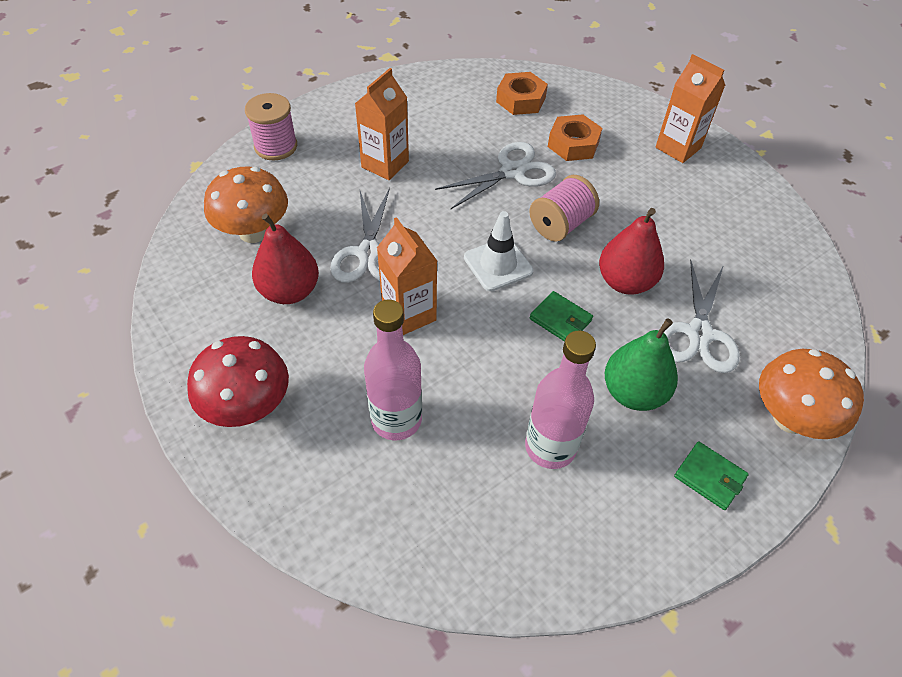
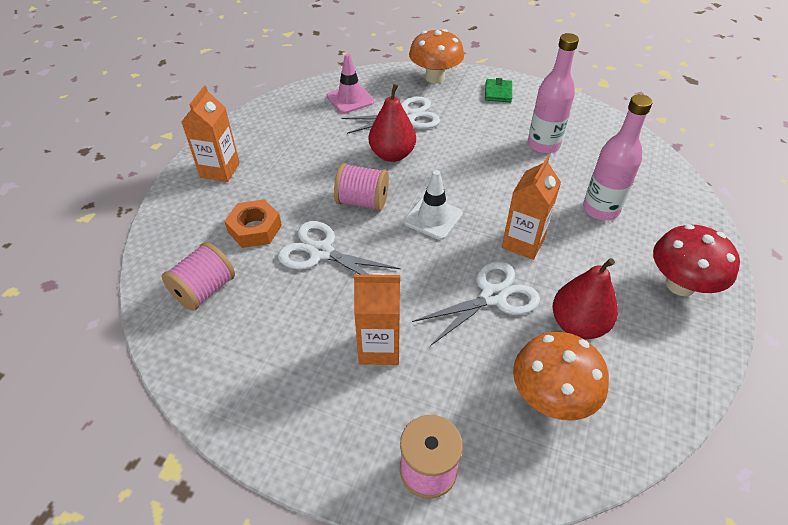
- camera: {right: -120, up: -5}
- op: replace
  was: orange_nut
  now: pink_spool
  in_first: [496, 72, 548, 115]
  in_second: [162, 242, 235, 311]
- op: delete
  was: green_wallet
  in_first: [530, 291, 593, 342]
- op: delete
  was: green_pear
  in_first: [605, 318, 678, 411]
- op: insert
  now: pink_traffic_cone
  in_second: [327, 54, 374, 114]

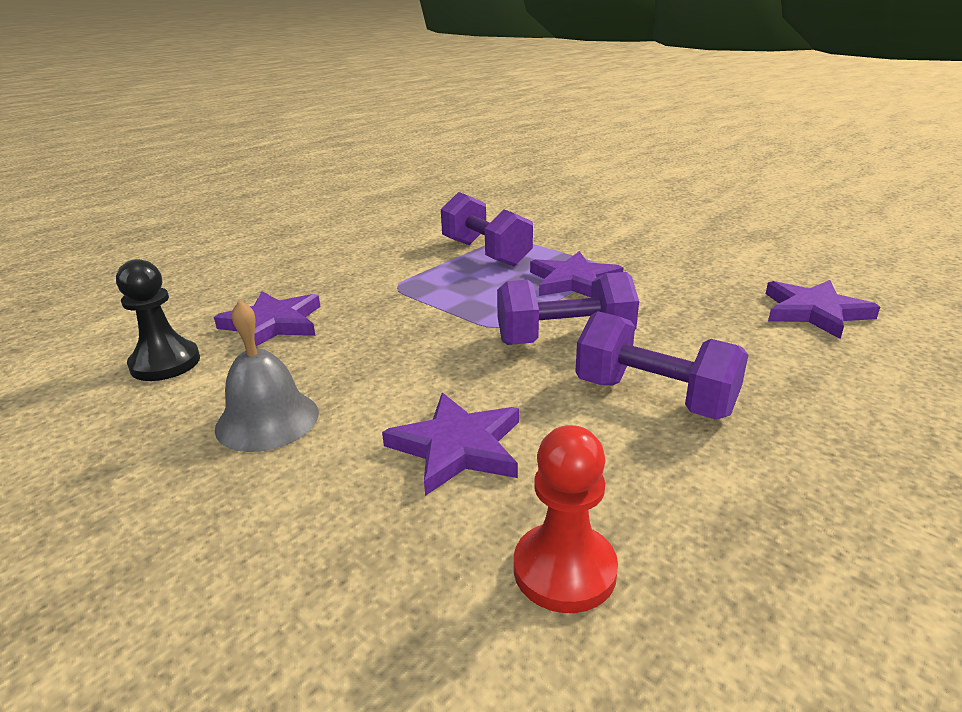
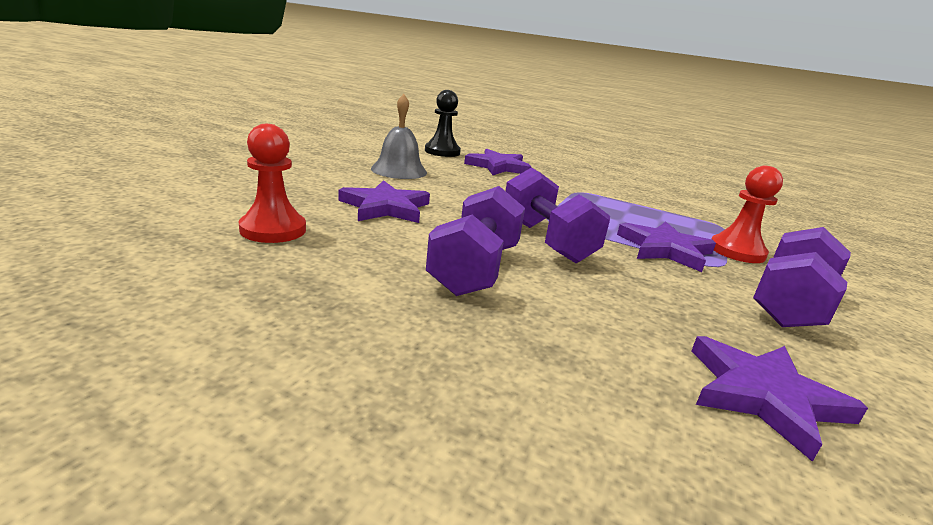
- camera: {right: 70, up: -5}
- op: move
  was: purple_dumbbell
  in_first: [441, 192, 533, 266]
  in_second: [753, 227, 851, 327]
- op: insert
  now: red_pawn
  in_second: [712, 165, 783, 263]

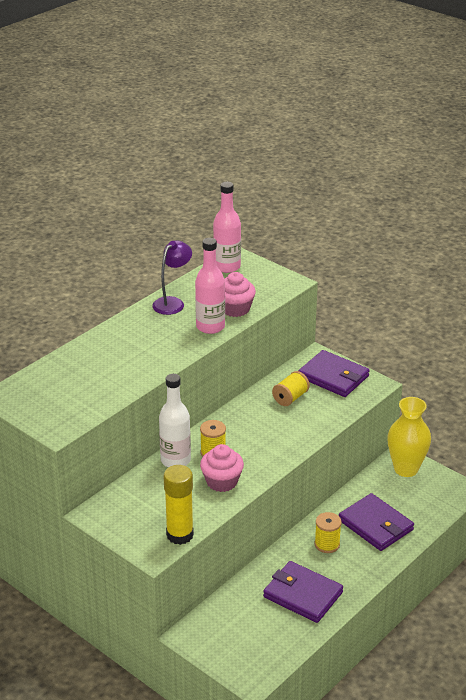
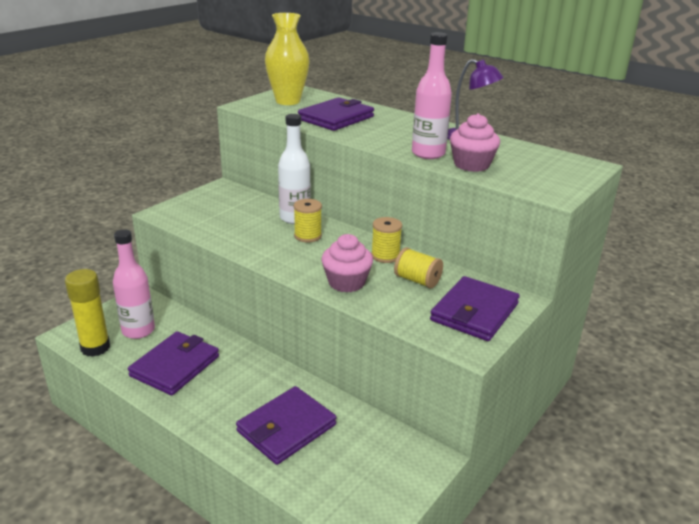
- camera: {right: 85, up: -5}
- op: move
  was: pink_bottle
  in_first: [213, 182, 241, 273]
  in_second: [113, 230, 155, 339]
- op: move
  was: yellow_vase
  in_first: [387, 397, 431, 477]
  in_second: [265, 13, 310, 105]
- op: move
  was: pink_cupcake
  in_first: [200, 444, 244, 492]
  in_second: [322, 234, 373, 292]
- op: move
  was: yellow_glue_stick
  in_first: [164, 465, 194, 545]
  in_second: [65, 269, 110, 357]
- op: move
  was: yellow_spool
  in_first: [315, 512, 342, 553]
  in_second: [371, 217, 402, 263]
- op: insert
  now: purple_wallet
  in_second: [298, 97, 374, 131]

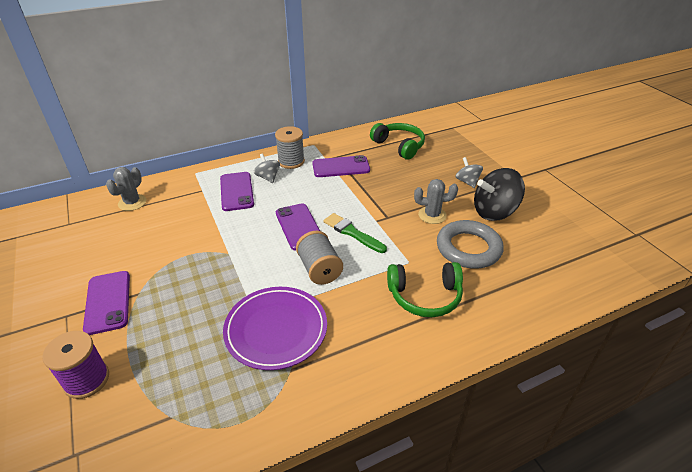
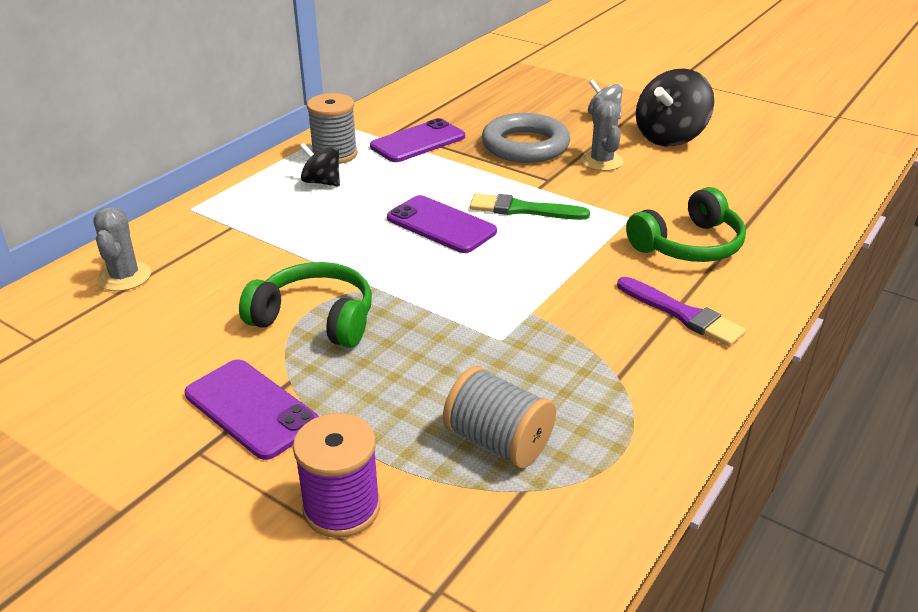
- camera: {right: -30, up: -5}
- op: move
  was: green_headphones
  in_first: [370, 123, 425, 160]
  in_second: [239, 262, 372, 347]
- op: recolor
  was: grey_spinning_top
  now: black_spinning_top
  in_first: [254, 153, 280, 183]
  in_second: [300, 143, 340, 187]
- op: delete
  was: purple_phone
  in_first: [220, 172, 254, 211]
- op: rotate
  was: grey_cactus
  in_first: [414, 179, 458, 224]
  in_second: [581, 96, 623, 171]
  clockwise: -75
- op: move
  was: grey_ring
  in_first: [437, 220, 504, 269]
  in_second: [482, 113, 570, 163]
- op: move
  was: grey_spool
  in_first: [296, 231, 343, 285]
  in_second: [443, 366, 556, 469]
- op: delete
  was: purple_plate
  in_first: [223, 287, 327, 370]
- op: insert
  now: purple_brush
  in_second: [617, 277, 746, 347]

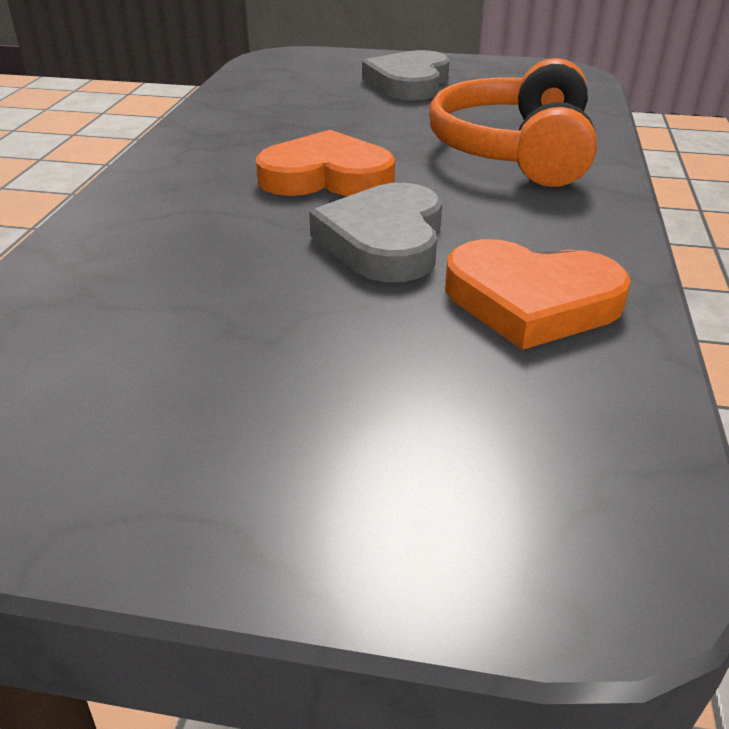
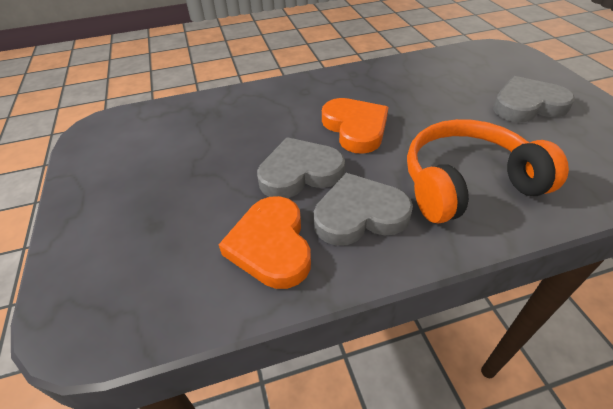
- camera: {right: 65, up: 10}
- op: insert
  now: grey_heart
  in_second: [314, 173, 413, 246]

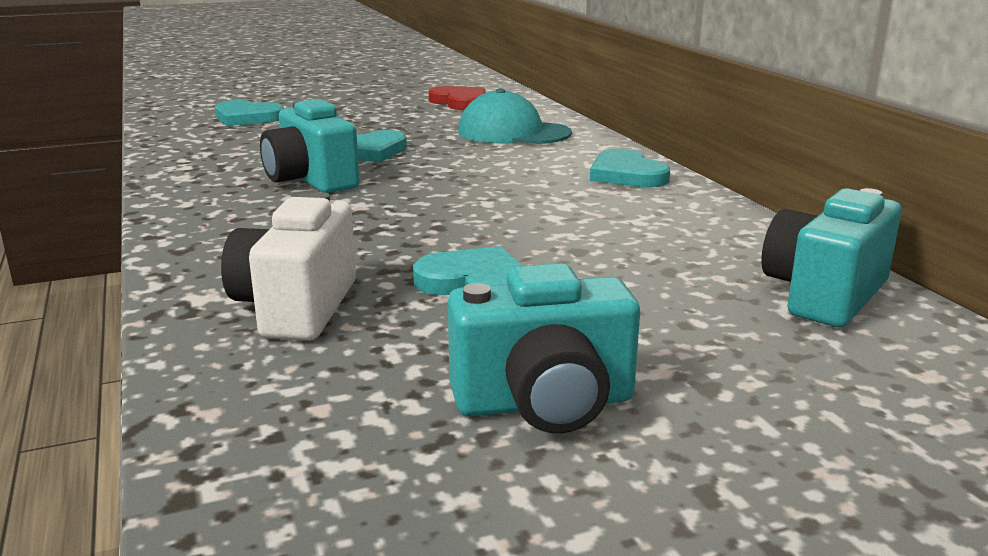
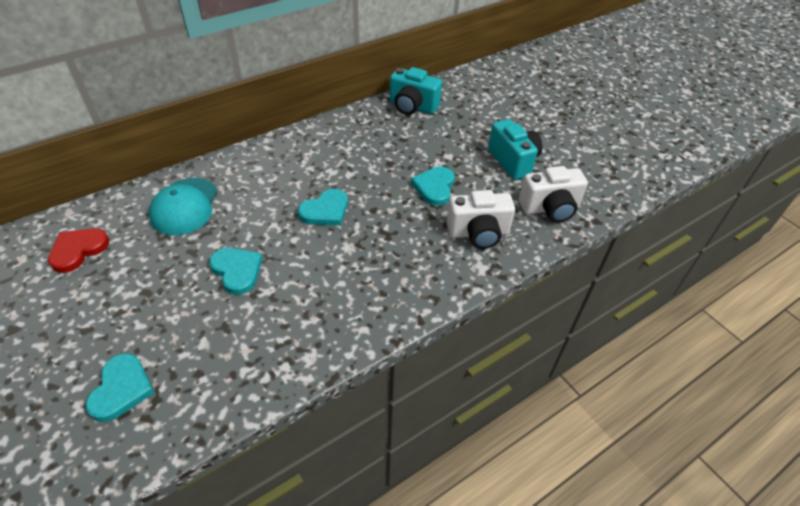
- camera: {right: -105, up: 25}
- op: delete
  was: turquoise_camera
  in_first: [260, 99, 360, 193]
- op: move
  was: turquoise_heart
  in_first: [590, 149, 670, 188]
  in_second: [298, 189, 348, 226]
- op: insert
  now: white_camera
  in_second: [519, 166, 588, 223]

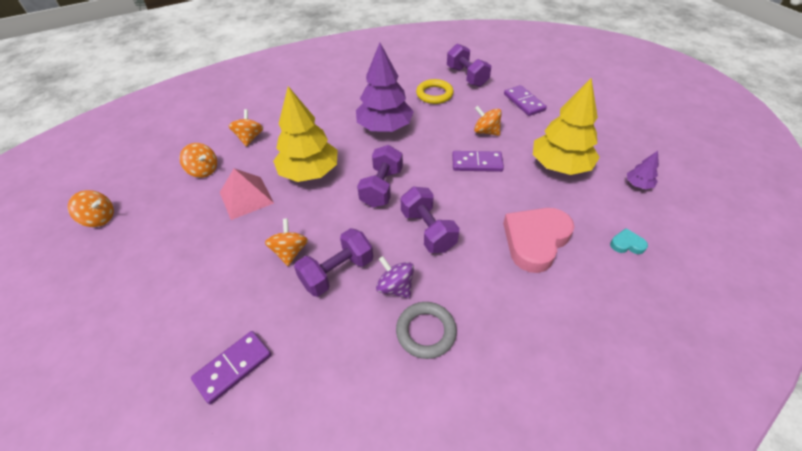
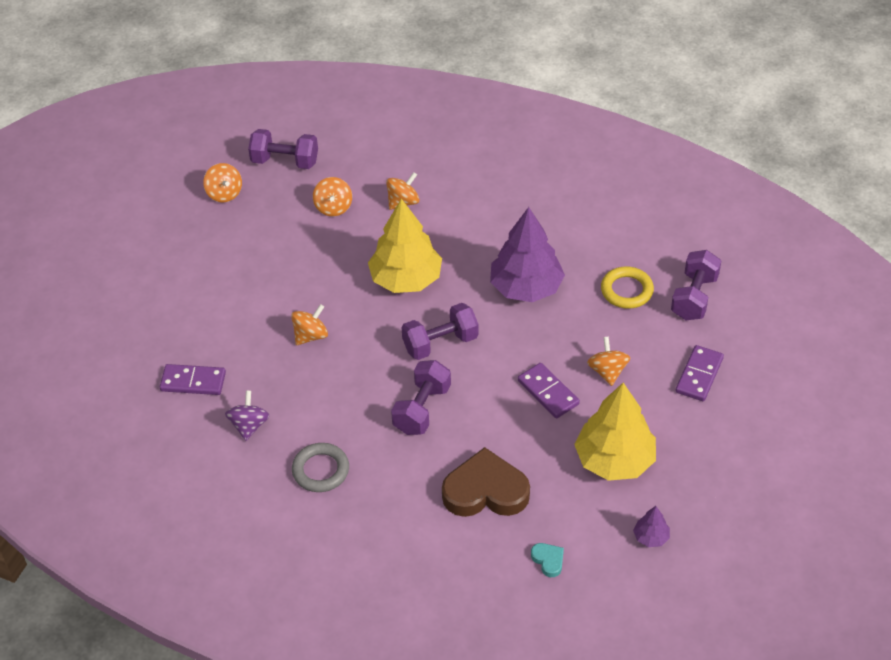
- camera: {right: 50, up: 0}
- op: delete
  was: pink_pyramid
  in_first: [220, 168, 274, 220]
- op: recolor
  was: pink_heart
  now: brown_heart
  in_first: [503, 208, 575, 273]
  in_second: [442, 447, 530, 517]
- op: move
  was: purple_dumbbell
  in_first: [294, 228, 373, 297]
  in_second: [248, 129, 318, 169]
- op: move
  was: purple_spinning_top
  in_first: [376, 256, 414, 299]
  in_second: [225, 390, 270, 441]

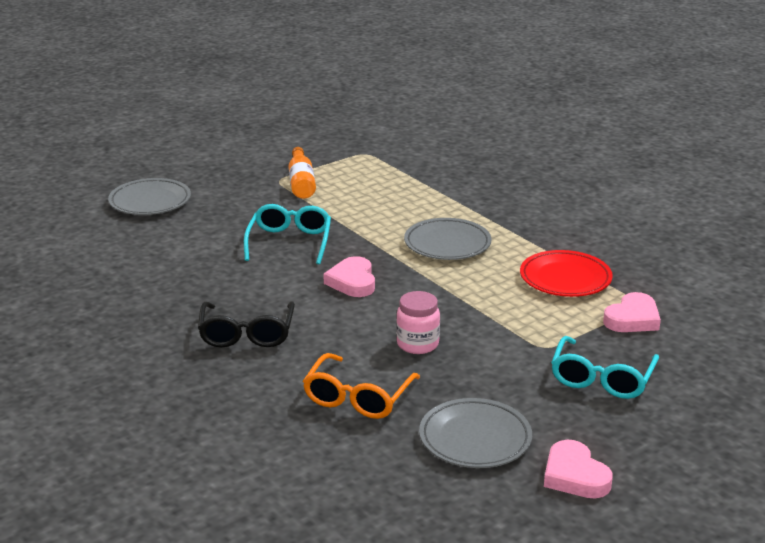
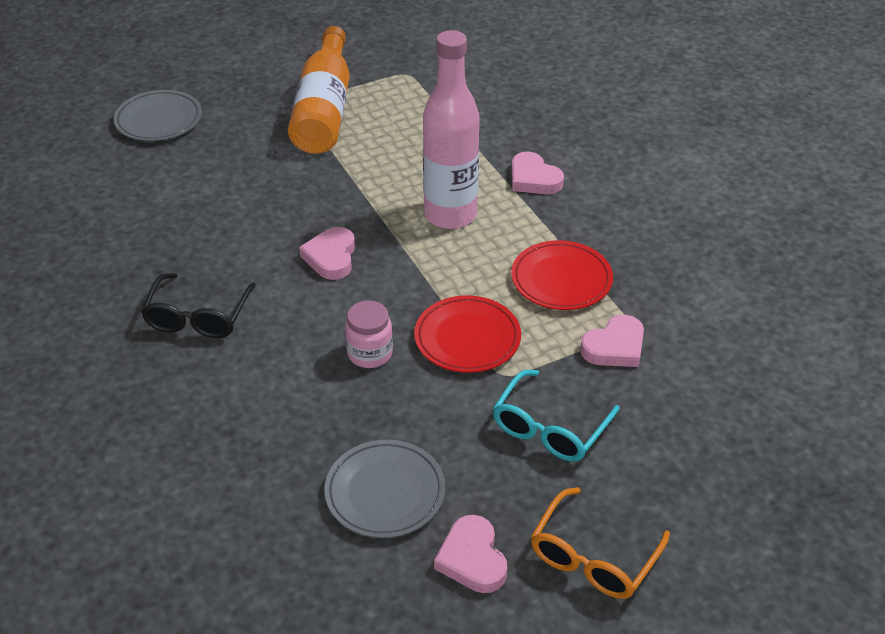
- camera: {right: 10, up: 15}
- op: resize
  was: orange_bottle
  in_first: [289, 147, 316, 199]
  in_second: [288, 26, 350, 154]
  ratio: 1.85
- op: delete
  was: turquoise_glasses
  in_first: [244, 204, 331, 265]
- op: replace
  was: grey_plate
  now: pink_bottle
  in_first: [404, 218, 491, 260]
  in_second: [423, 30, 480, 229]
- op: move
  was: orange_glasses
  in_first: [303, 353, 420, 419]
  in_second: [531, 487, 670, 599]
- op: insert
  now: pink_heart
  in_second: [512, 152, 564, 194]
- op: insert
  now: red_plate
  in_second: [414, 295, 521, 373]

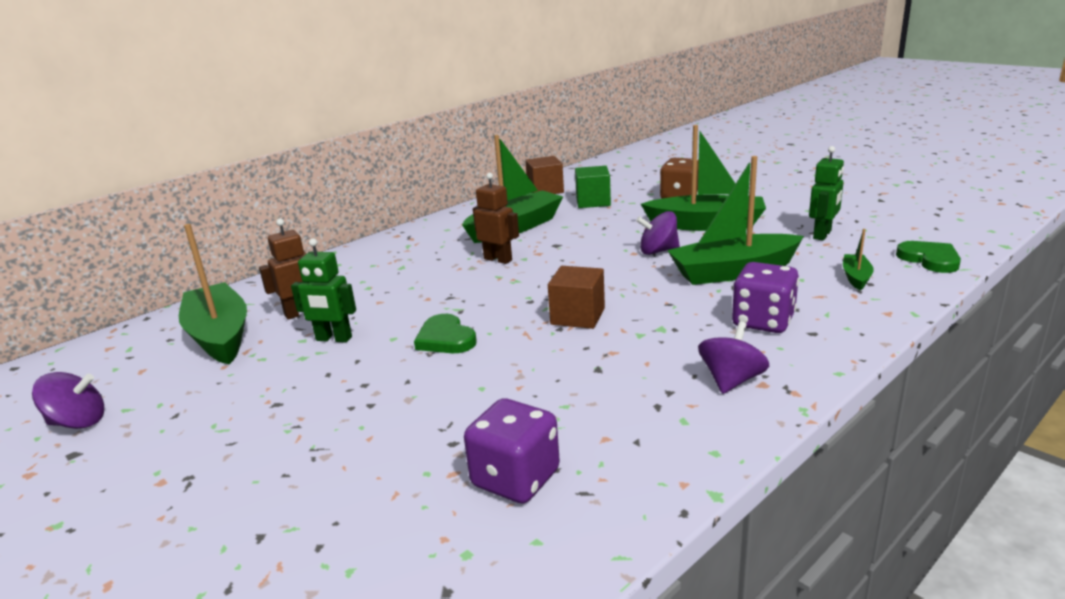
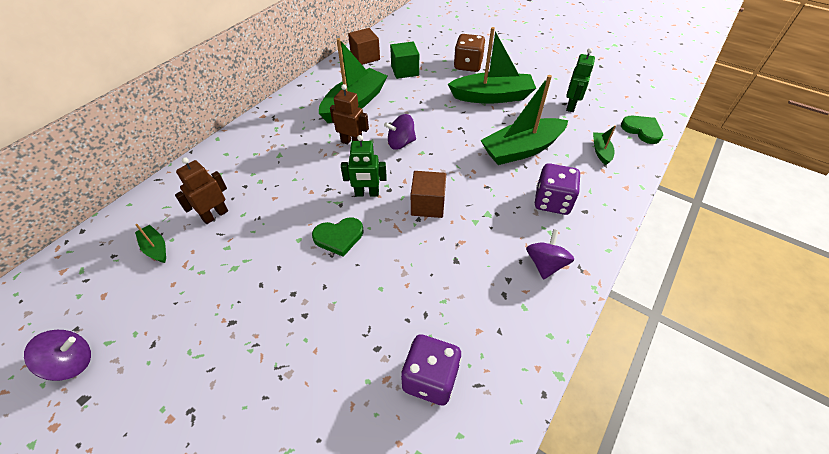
- camera: {right: -15, up: 25}
- op: move
  was: purple_spinning_top
  in_first: [636, 211, 680, 255]
  in_second: [384, 114, 416, 150]
- op: resize
  was: green_boat
  in_first: [179, 224, 247, 364]
  in_second: [135, 224, 166, 263]
  ratio: 0.45
- op: move
  was: green_robot
  in_first: [291, 238, 356, 343]
  in_second: [341, 135, 387, 197]
- op: rotate
  was: green_heart
  in_first: [414, 314, 477, 353]
  in_second: [312, 217, 363, 257]
  clockwise: -60

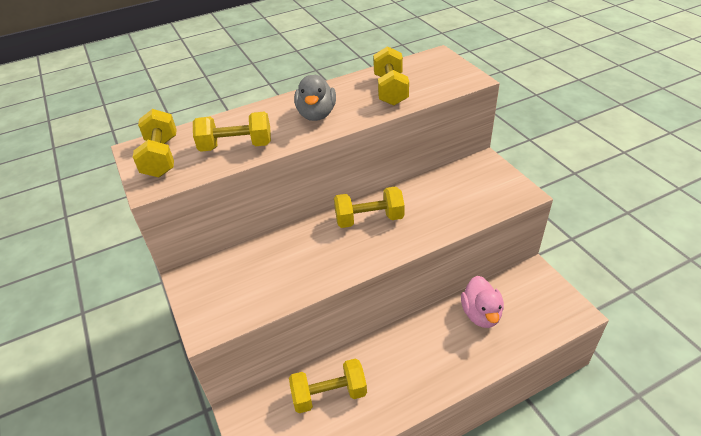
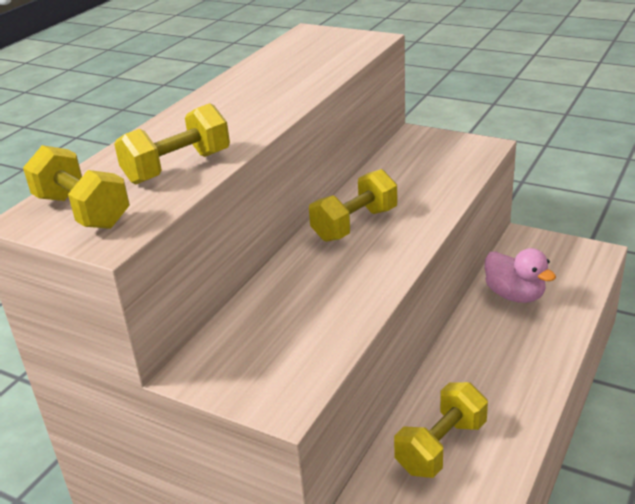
- camera: {right: -35, up: -10}
- op: delete
  was: yellow_dumbbell
  in_first: [373, 46, 409, 106]
- op: delete
  was: grey_duck
  in_first: [294, 74, 336, 121]

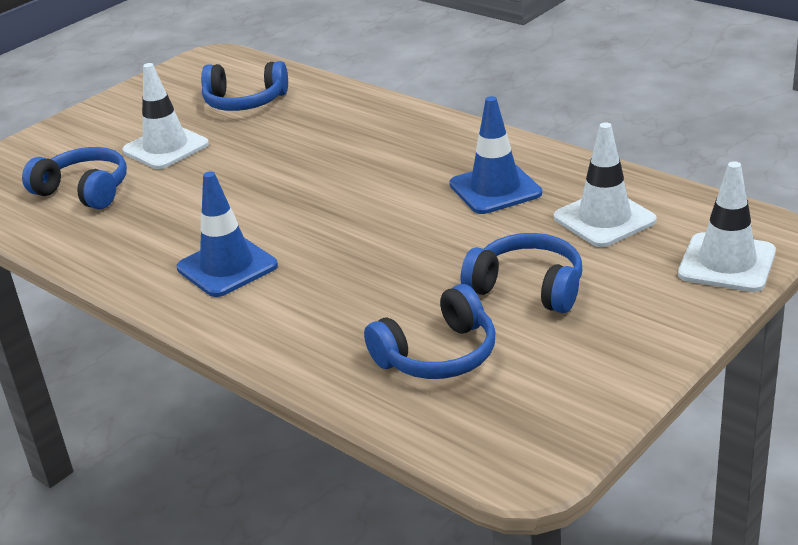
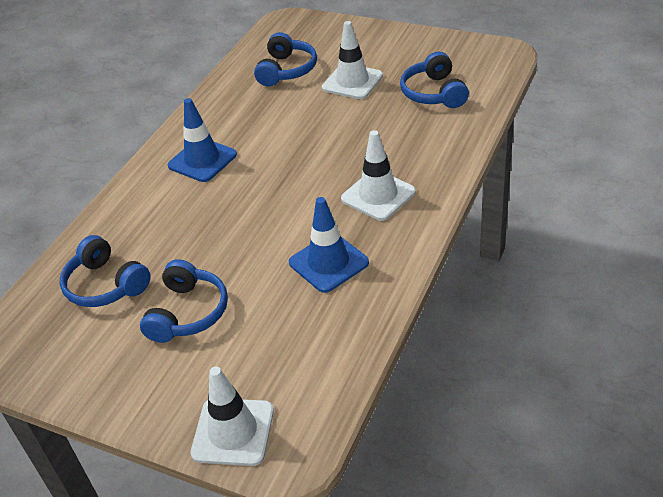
- camera: {right: 75, up: 10}
- op: move
  was: white_traffic_cone
  in_first: [554, 123, 657, 247]
  in_second: [341, 130, 416, 221]

